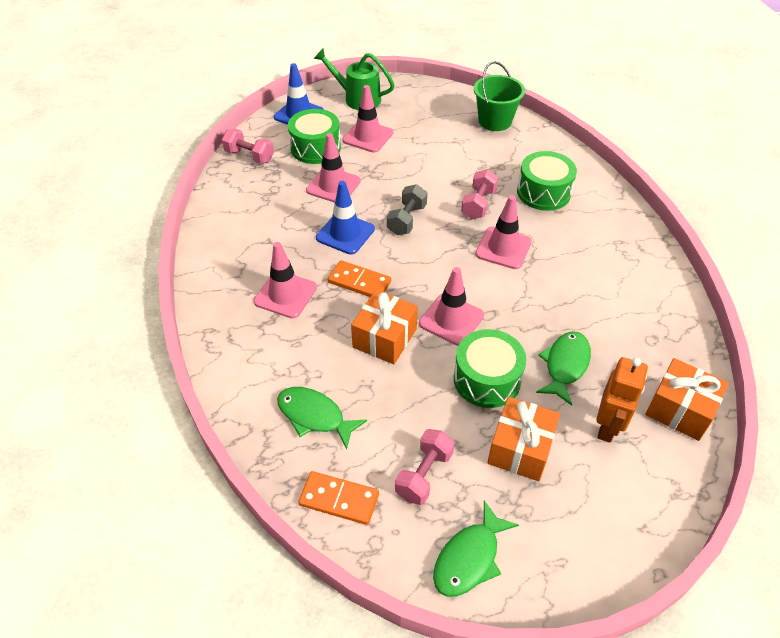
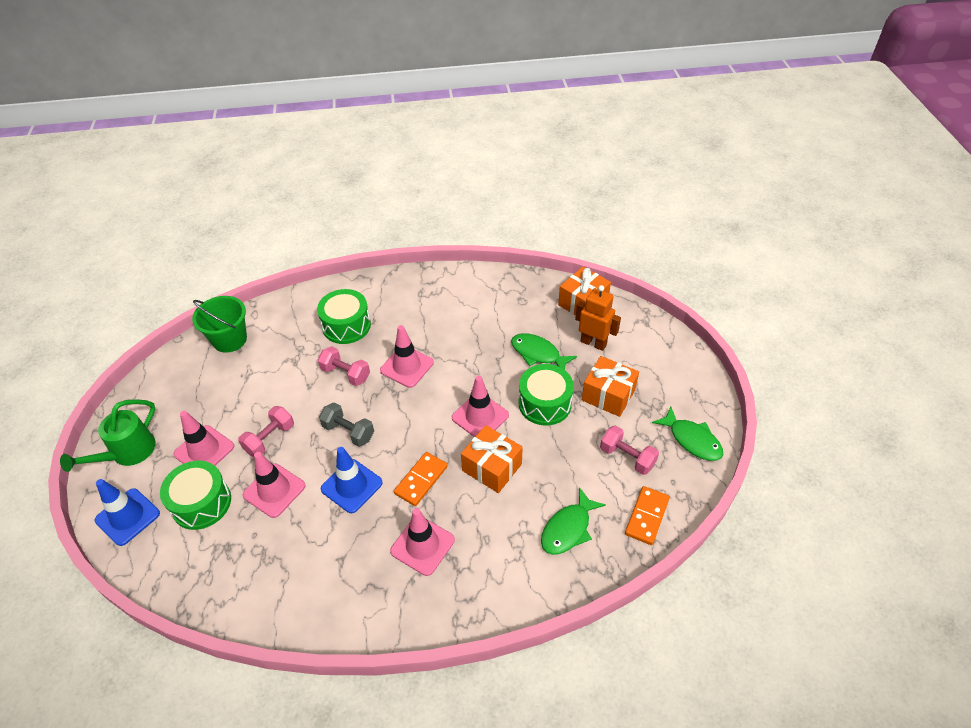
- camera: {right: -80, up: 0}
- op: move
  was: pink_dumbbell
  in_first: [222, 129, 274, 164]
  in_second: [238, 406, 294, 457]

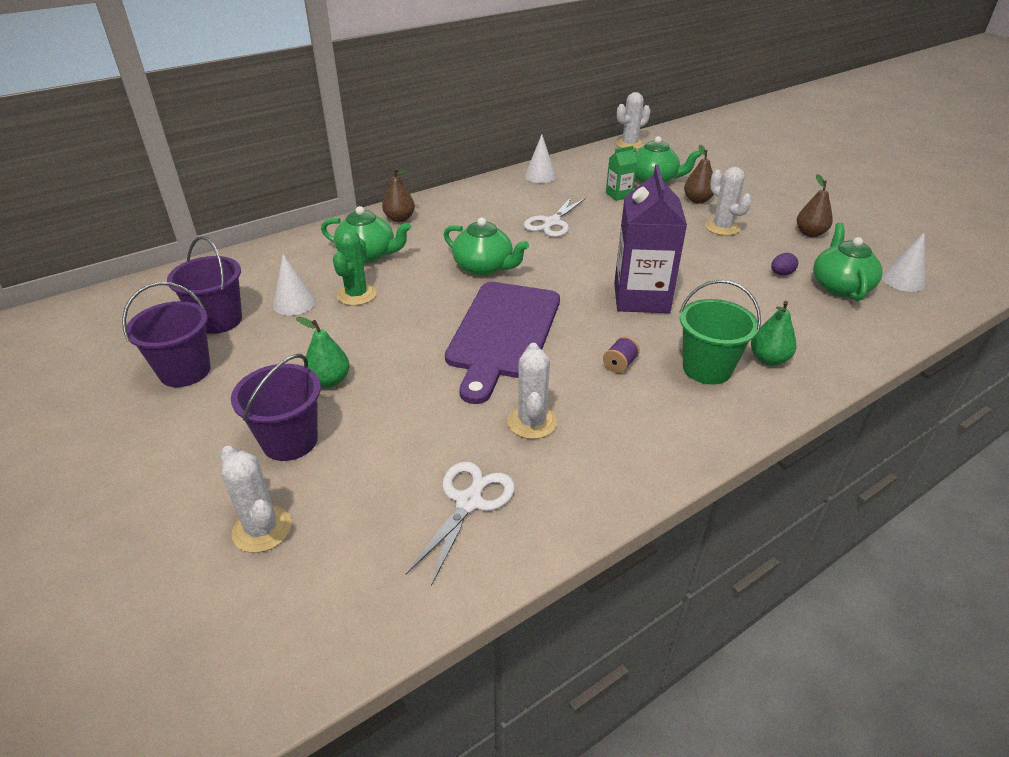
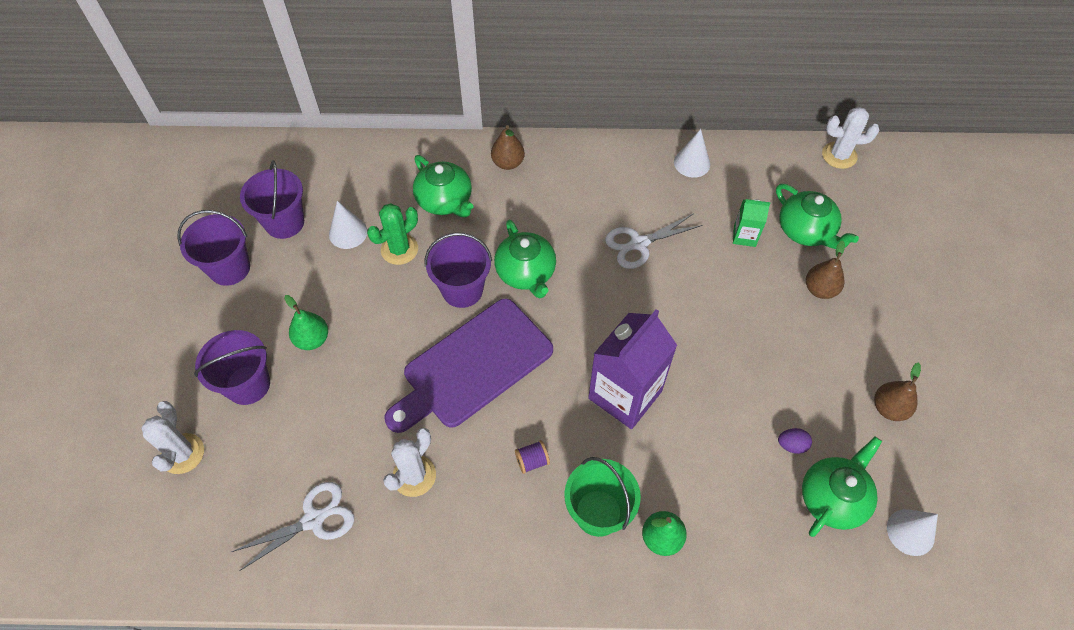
- camera: {right: 35, up: 20}
- op: delete
  was: white_cactus
  in_first: [705, 167, 752, 236]
- op: insert
  now: purple_bucket
  in_second: [425, 233, 492, 308]

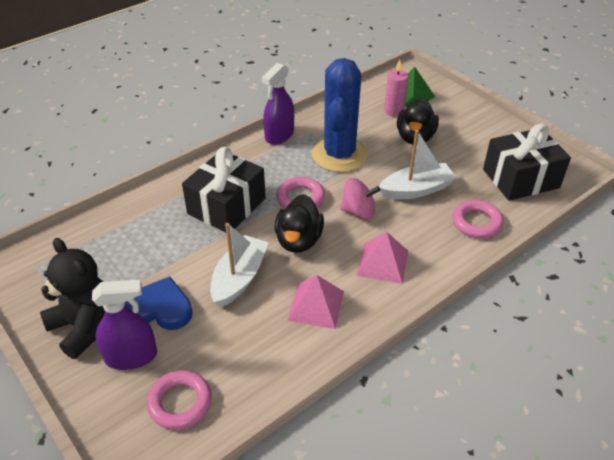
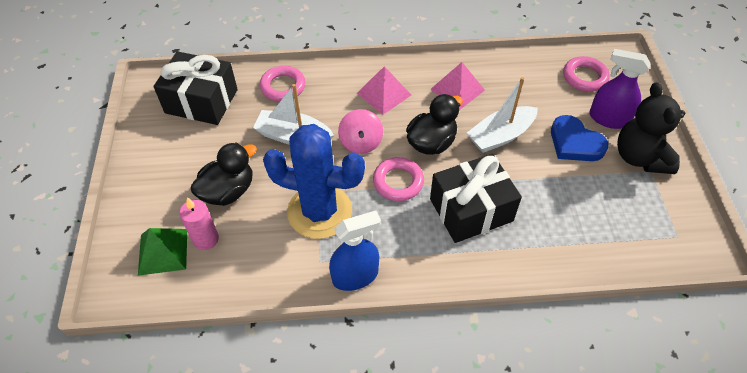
- camera: {right: -145, up: 10}
- op: rotate
  was: blue_cactus
  in_first: [312, 58, 368, 172]
  in_second: [263, 124, 365, 239]
  clockwise: 60
- op: recolor
  was: purple_spray_bottle
  now: blue_spray_bottle
  in_first: [262, 63, 294, 145]
  in_second: [329, 211, 381, 291]
- op: rotate
  was: pink_spinning_top
  in_first: [340, 178, 380, 220]
  in_second: [338, 109, 383, 154]
  clockwise: -135

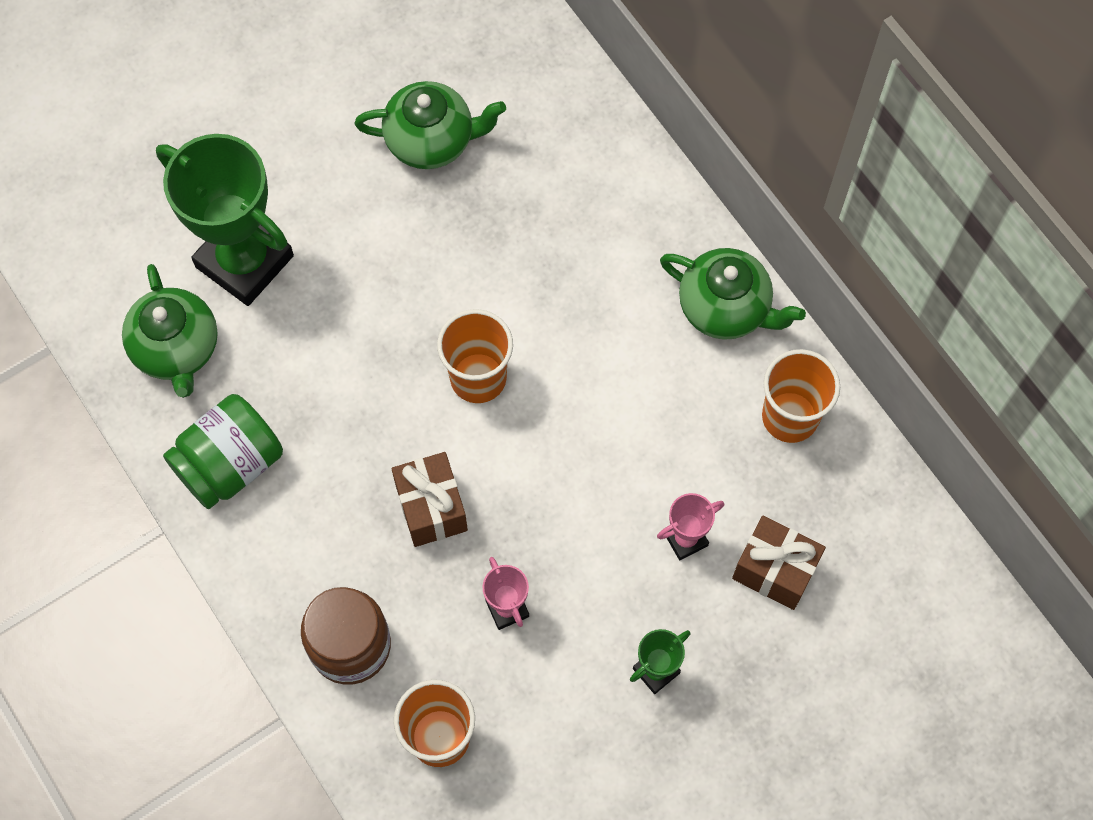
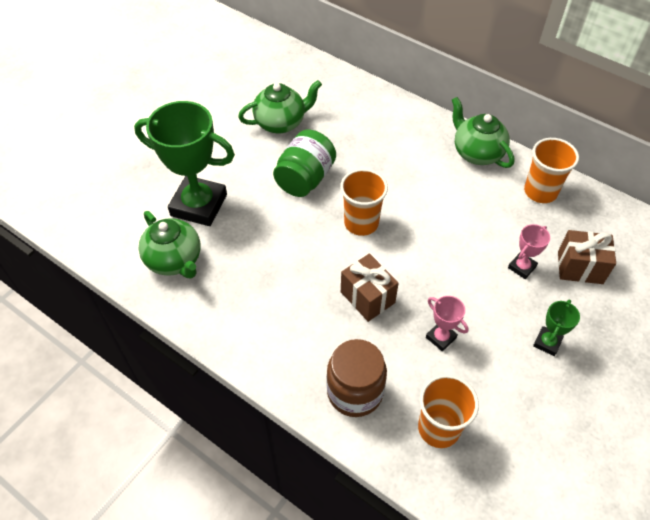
- camera: {right: -20, up: -15}
- op: rotate
  was: green_teapot
  in_first: [660, 248, 806, 340]
  in_second: [452, 97, 514, 168]
  clockwise: -135
- op: move
  was: green_jar
  in_first: [163, 394, 283, 509]
  in_second: [273, 130, 336, 197]

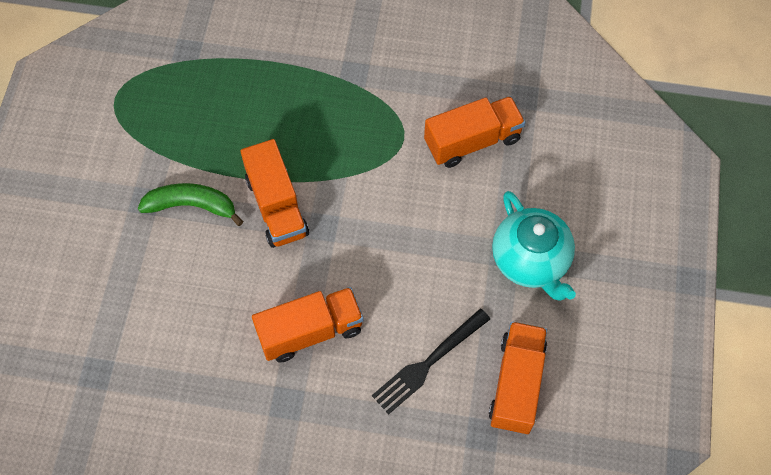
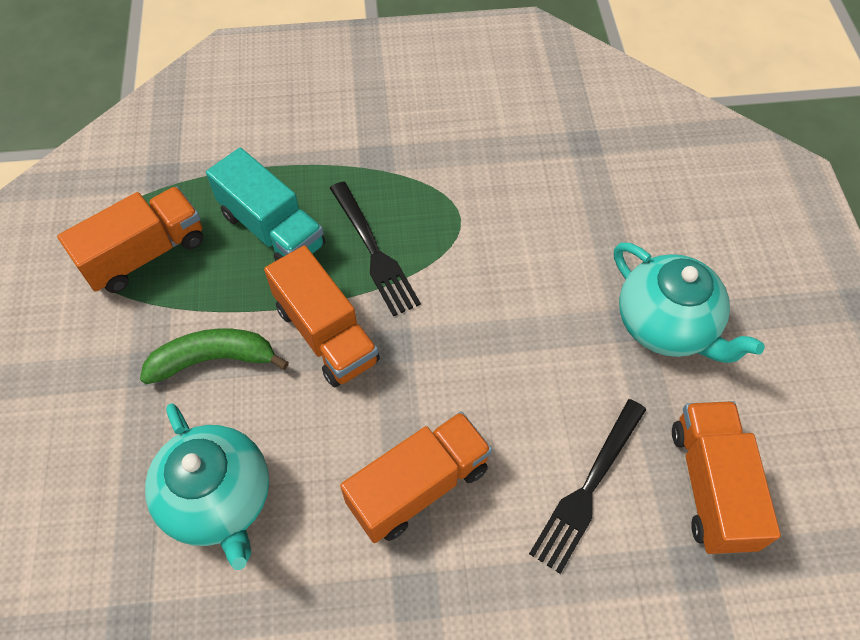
- camera: {right: -15, up: -5}
- op: move
  was: orange_truck
  in_first: [424, 96, 525, 168]
  in_second: [57, 186, 203, 293]
- op: insert
  now: turquoise_truck
  in_second: [206, 148, 325, 261]
- op: insert
  now: black_fork
  in_second: [330, 181, 421, 316]
- op: insert
  now: turquoise_teapot
  in_second: [145, 403, 269, 570]

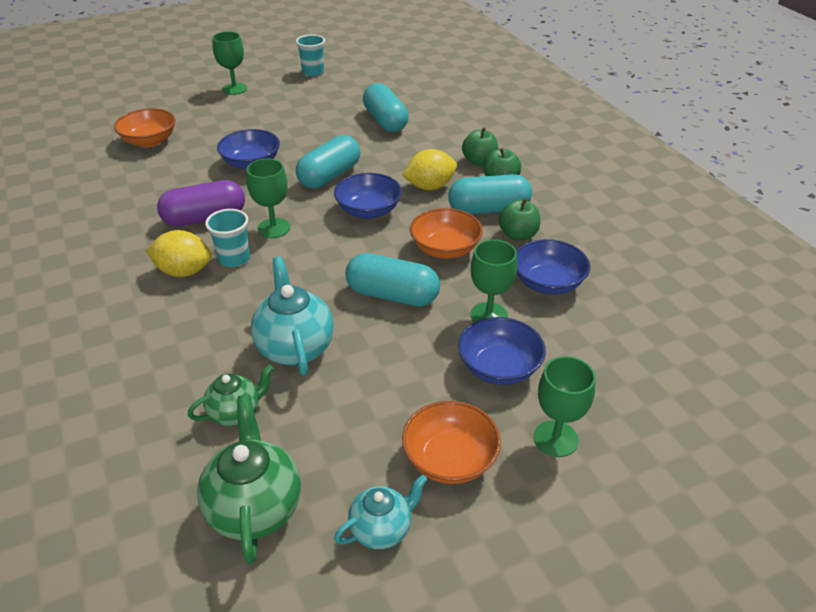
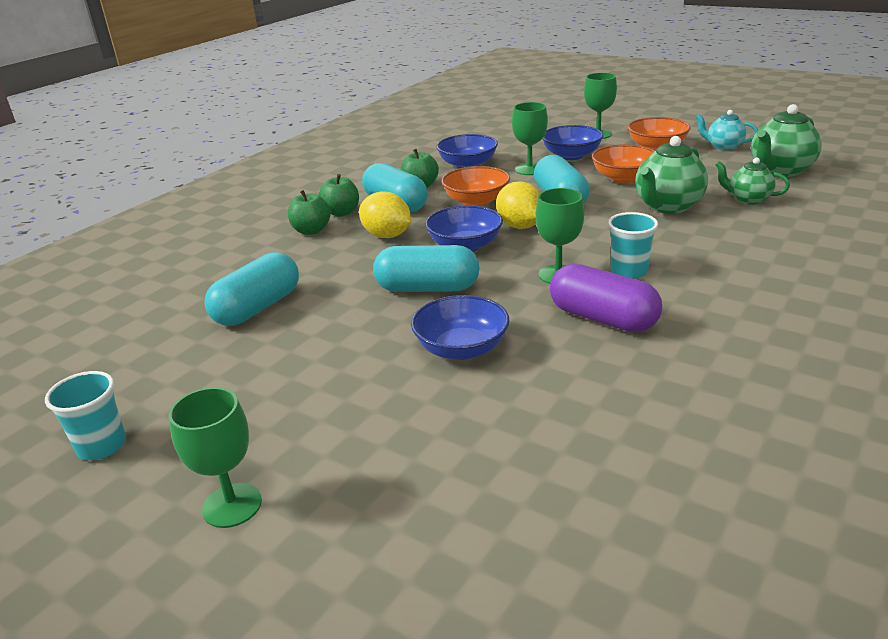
- camera: {right: -120, up: -10}
- op: move
  was: orange_bowl
  in_first: [114, 108, 176, 147]
  in_second: [592, 144, 655, 183]
- op: move
  was: yellow_lemon
  in_first: [146, 230, 212, 277]
  in_second: [496, 181, 540, 229]
- op: recolor
  was: turquoise_teapot
  now: green_teapot
  in_first: [251, 257, 334, 375]
  in_second: [635, 136, 708, 214]

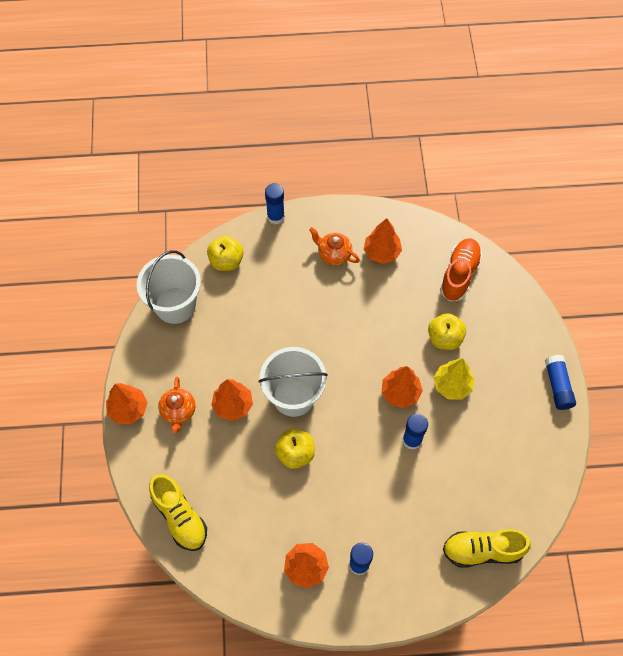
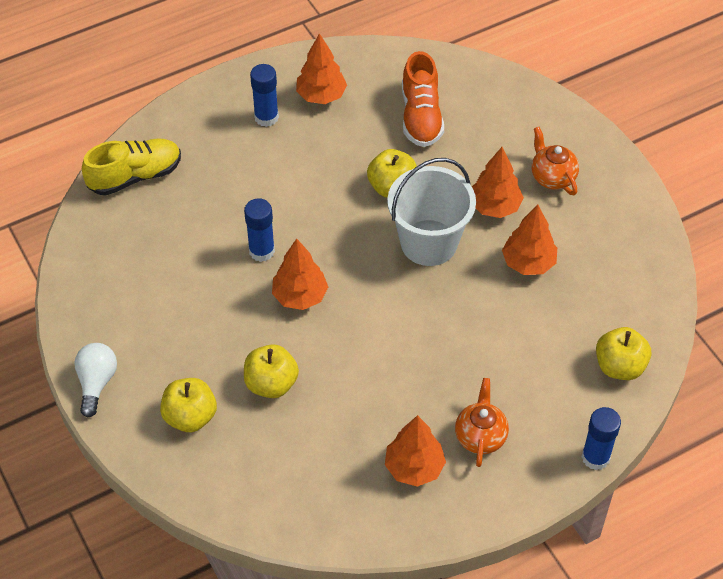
- camera: {right: 155, up: -10}
- op: rotate
  was: orange_teapot
  in_first: [309, 227, 360, 265]
  in_second: [455, 378, 509, 467]
  clockwise: -90
- op: move
  was: orange_shoe
  in_first: [440, 238, 482, 301]
  in_second: [402, 51, 444, 147]
- op: delete
  was: white_bucket
  in_first: [137, 250, 201, 324]
- op: replace
  was: blue_glue_stick
  now: white_light_bulb
  in_first: [545, 355, 576, 410]
  in_second: [74, 343, 117, 418]
- op: delete
  was: yellow_tree
  in_first: [433, 358, 475, 400]
- op: move
  was: orange_tree
  in_first: [106, 383, 148, 424]
  in_second: [502, 204, 557, 275]
- op: delete
  was: yellow_shoe
  in_first: [149, 474, 207, 551]
- op: insert
  now: yellow_apple
  in_second: [160, 378, 217, 432]

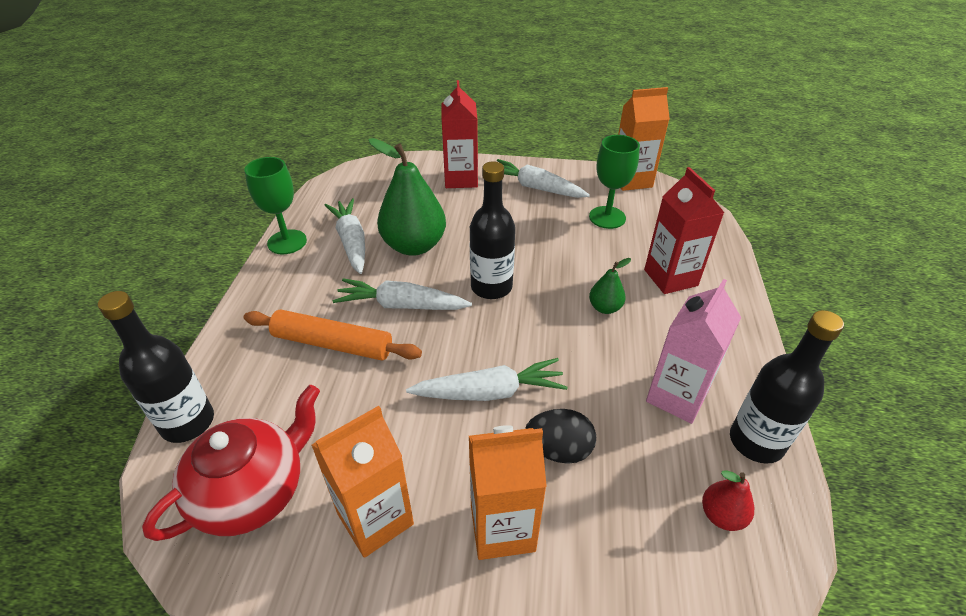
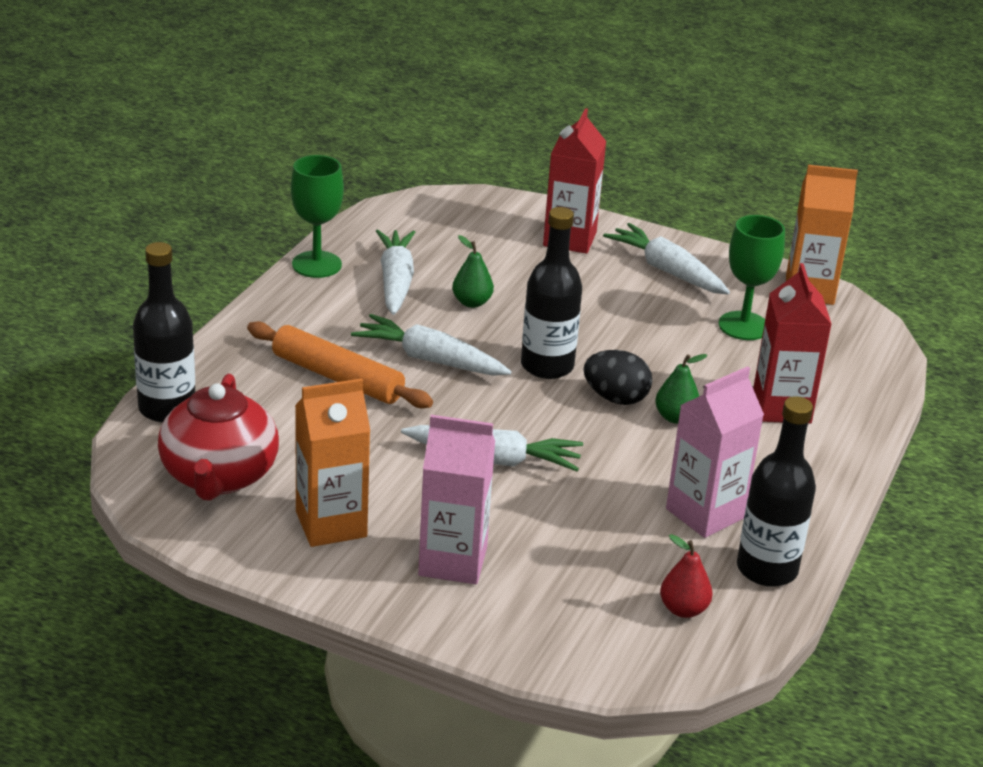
- camera: {right: 15, up: -10}
- op: resize
  was: green_pear
  in_first: [368, 138, 446, 256]
  in_second: [452, 235, 494, 308]
  ratio: 0.47
- op: rotate
  was: red_teapot
  in_first: [142, 385, 320, 541]
  in_second: [158, 374, 279, 501]
  clockwise: 120
- op: move
  was: black_egg
  in_first: [525, 409, 596, 464]
  in_second: [583, 350, 652, 405]
- op: recolor
  was: orange_carton
  now: pink_carton
  in_first: [469, 425, 547, 560]
  in_second: [418, 415, 495, 584]

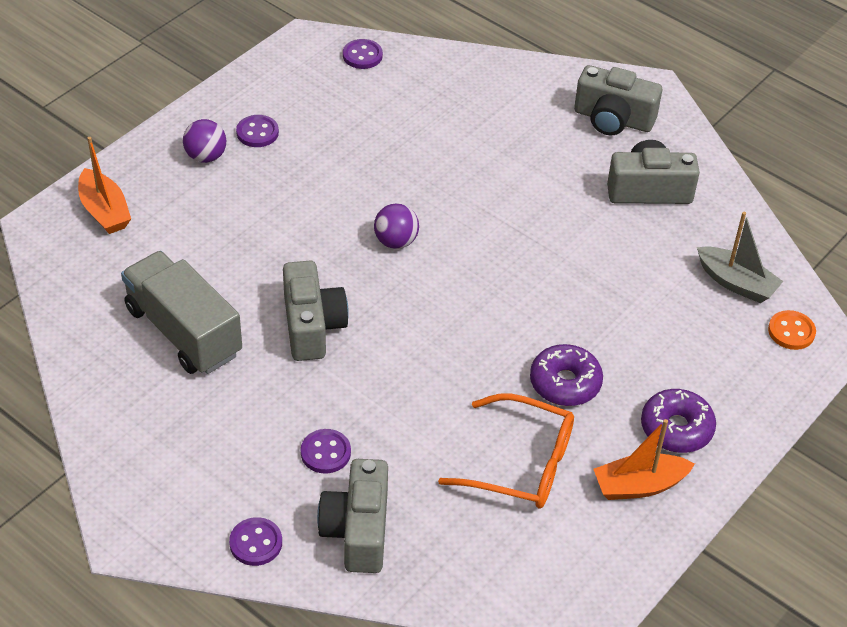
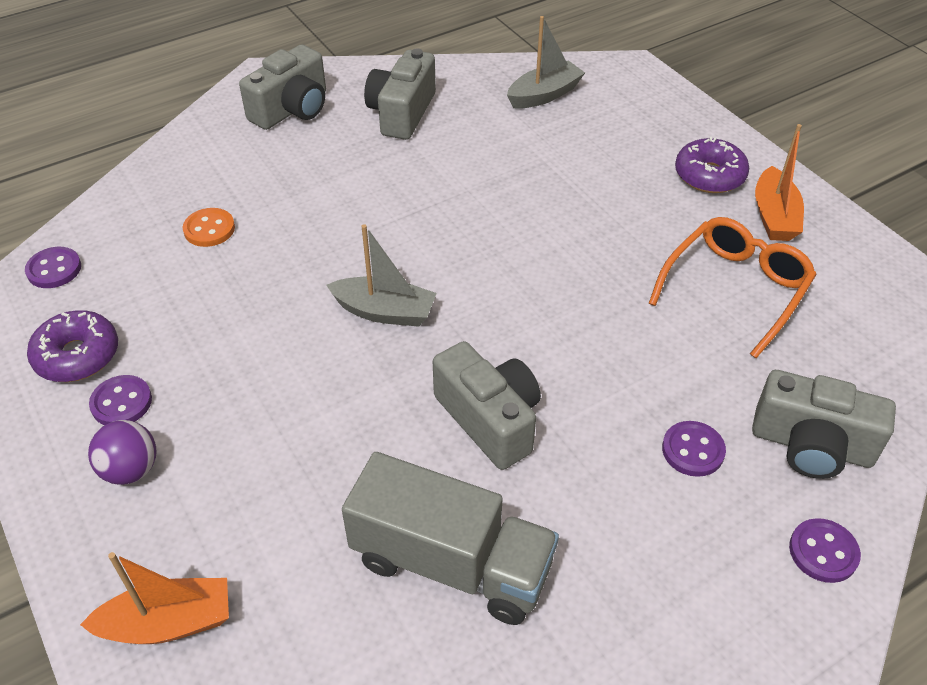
- camera: {right: -70, up: 0}
- op: replace
  was: purple_ball
  now: grey_boat
  in_first: [374, 204, 419, 249]
  in_second: [326, 224, 437, 327]
- op: rotate
  was: grey_truck
  in_first: [121, 251, 242, 374]
  in_second: [342, 452, 559, 625]
  clockwise: -135
- op: rotate
  was: grey_camera
  in_first: [283, 261, 349, 361]
  in_second: [433, 341, 541, 470]
  clockwise: 45
- op: move
  was: orange_button
  in_first: [768, 310, 816, 350]
  in_second: [183, 208, 235, 247]
- op: move
  was: purple_donut
  in_first: [530, 344, 603, 406]
  in_second: [27, 310, 118, 382]

